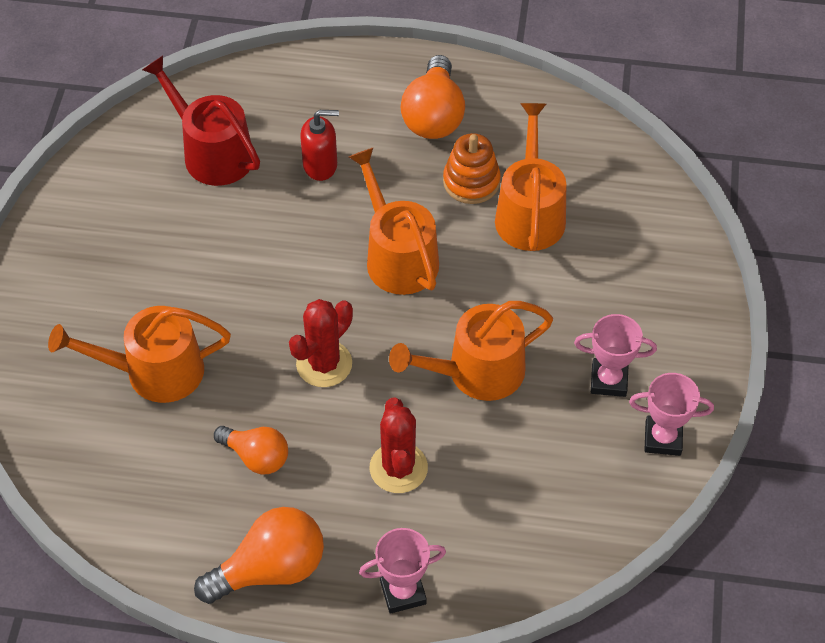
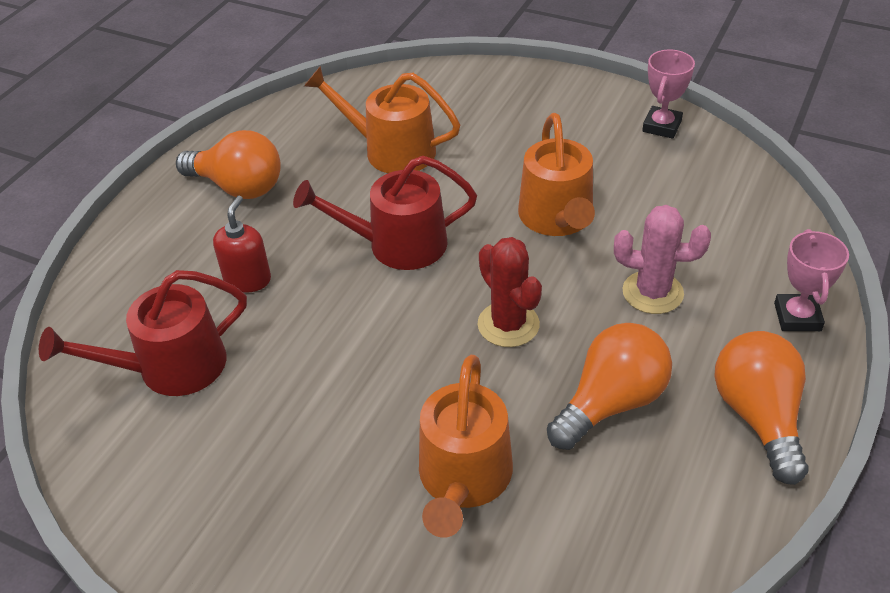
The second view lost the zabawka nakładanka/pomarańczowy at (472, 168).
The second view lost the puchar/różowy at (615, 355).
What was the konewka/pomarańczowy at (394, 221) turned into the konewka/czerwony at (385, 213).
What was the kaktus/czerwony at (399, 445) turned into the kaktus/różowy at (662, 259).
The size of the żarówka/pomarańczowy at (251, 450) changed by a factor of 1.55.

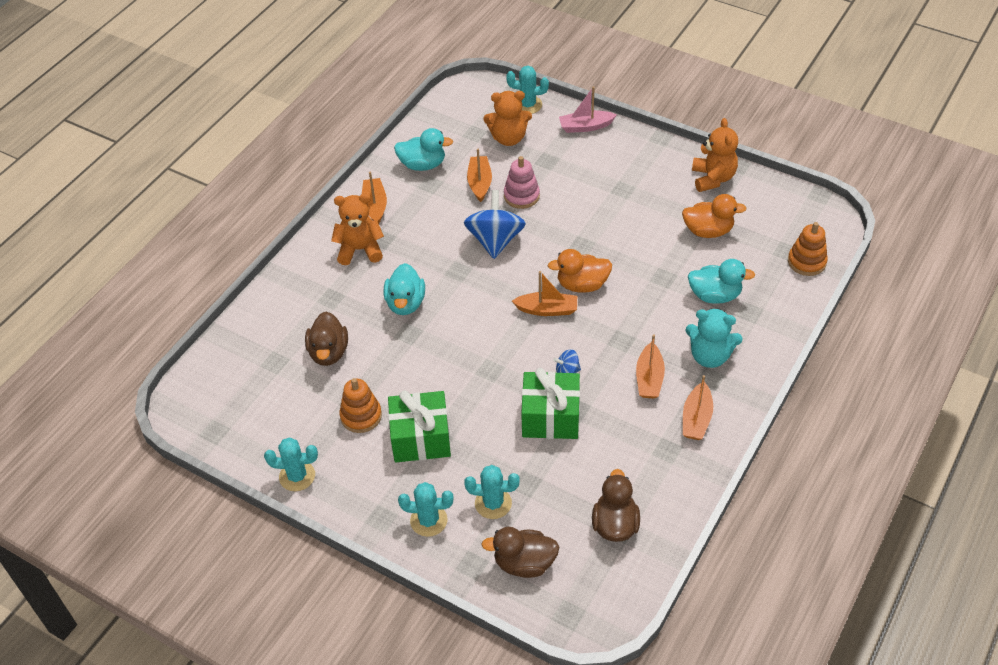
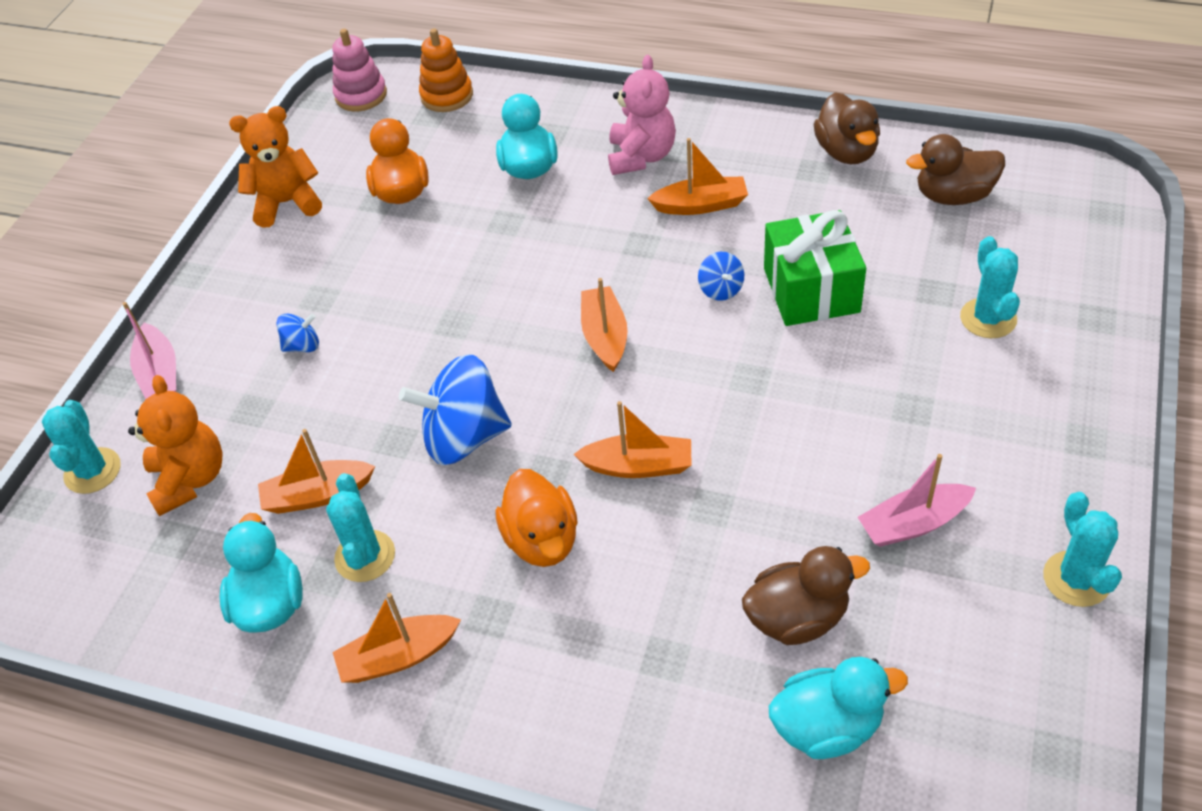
The second view lost the miś/pomarańczowy at (357, 229).
The second view lost the prezent/zielony at (419, 426).
The second view gained the bączek/niebieski at (297, 332).
The kaczka/turkusowy ended up elsewhere, having gone from (404, 289) to (838, 708).
The kaktus/turkusowy ended up elsewhere, having gone from (425, 509) to (360, 527).
The kaczka/brązowy ended up elsewhere, having gone from (520, 552) to (847, 128).
The zabawka nakładanka/różowy ended up elsewhere, having gone from (522, 182) to (359, 70).
The kaczka/pomarańczowy ended up elsewhere, having gone from (580, 271) to (537, 518).
The łódka/pomarańczowy ended up elsewhere, having gone from (698, 407) to (632, 439).
Where the zabawka nakładanka/pomarańczowy stood at (360, 405), the łódka/różowy came to stand at (917, 500).
What was the miś/turkusowy at (714, 338) turned into the miś/różowy at (642, 115).

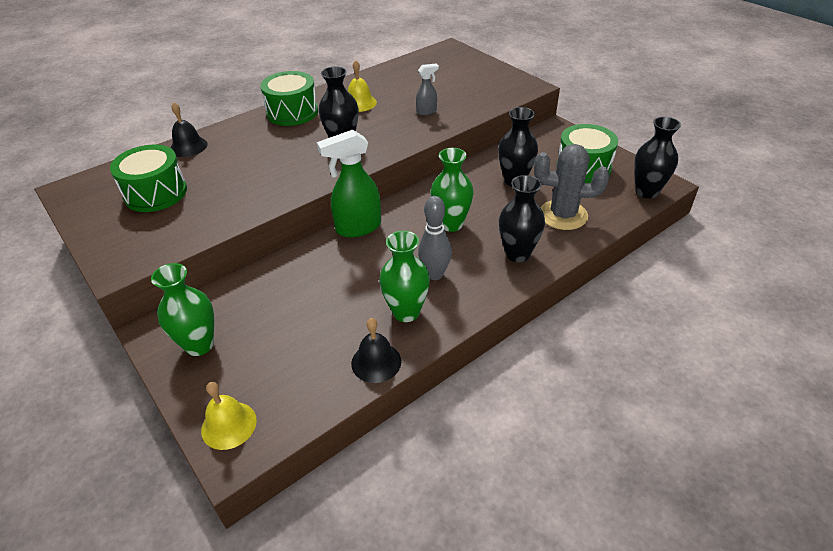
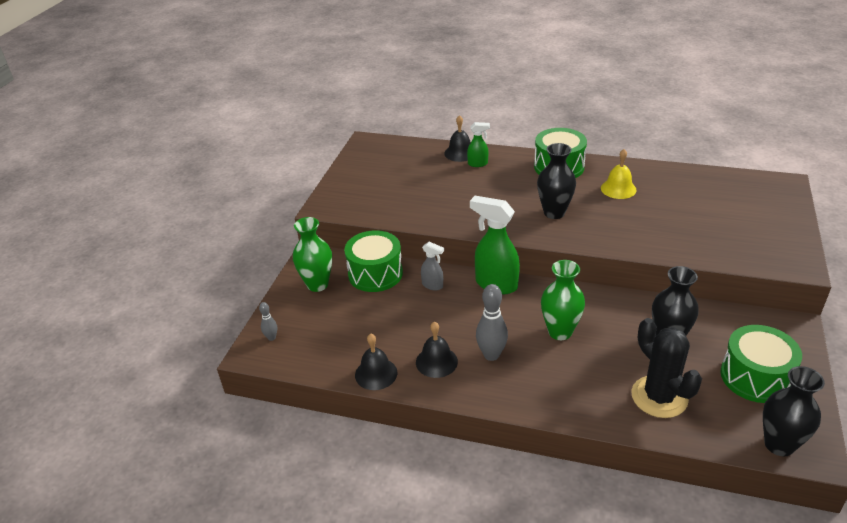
The second view lost the wazon/czarny at (522, 218).
The second view gained the spryskiwacz/zielony at (478, 144).
The bęben/zielony ended up elsewhere, having gone from (148, 178) to (373, 261).
The spryskiwacz/szary ended up elsewhere, having gone from (427, 89) to (432, 266).
Where the dzwonek/żółty stood at (229, 416), the kręgiel/szary came to stand at (268, 321).
Where the wazon/zielony stood at (404, 276), the dzwonek/czarny came to stand at (437, 349).
What was the kaktus/szary at (572, 187) turned into the kaktus/czarny at (666, 368).

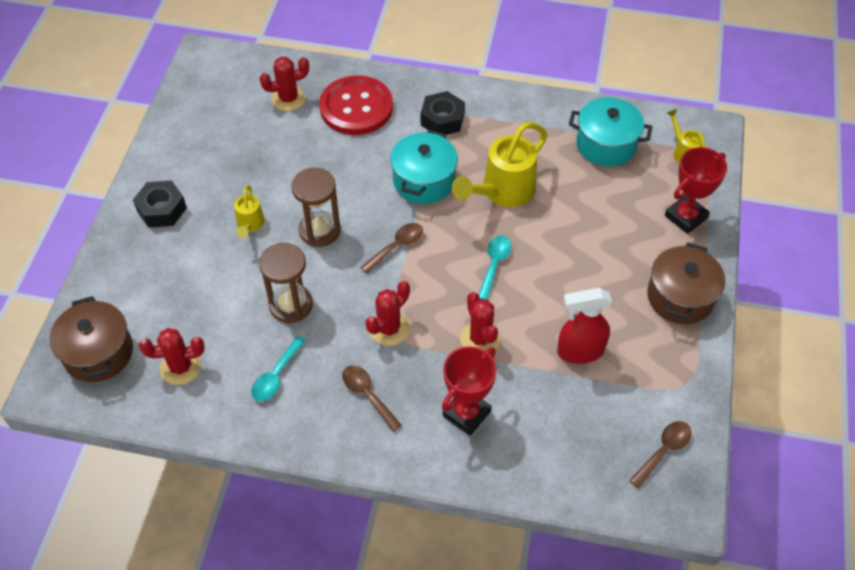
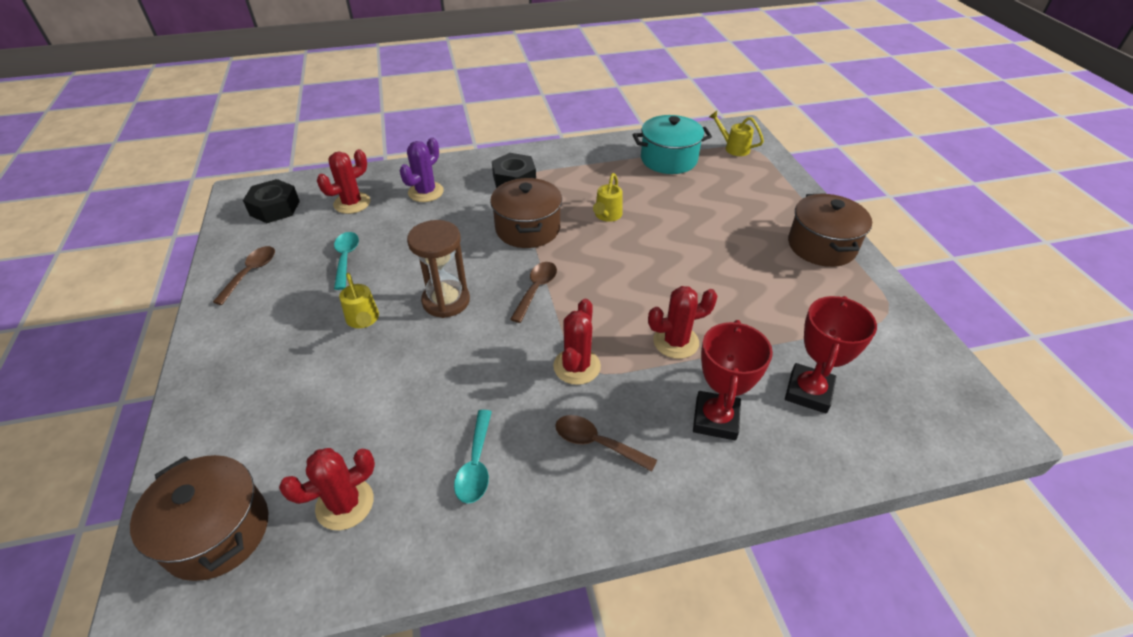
The second view lost the klepsydra/brązowy at (286, 283).
The second view lost the spryskiwacz/czerwony at (584, 326).
The nakrętka/czarny ended up elsewhere, having gone from (160, 204) to (271, 201).
The łyżka/turkusowy ended up elsewhere, having gone from (495, 267) to (346, 261).
The łyżka/brązowy ended up elsewhere, having gone from (660, 454) to (244, 275).
The puchar/czerwony ended up elsewhere, having gone from (696, 190) to (831, 354).
Where the guzik/czerwony stood at (356, 105), the kaktus/fioletowy came to stand at (422, 169).
What was the garnek/turkusowy at (424, 167) turned into the garnek/brązowy at (526, 213).
The kaktus/czerwony at (480, 321) ended up facing another way, 60 degrees counterclockwise from before.
The size of the konewka/żółty at (499, 164) changed by a factor of 0.52.

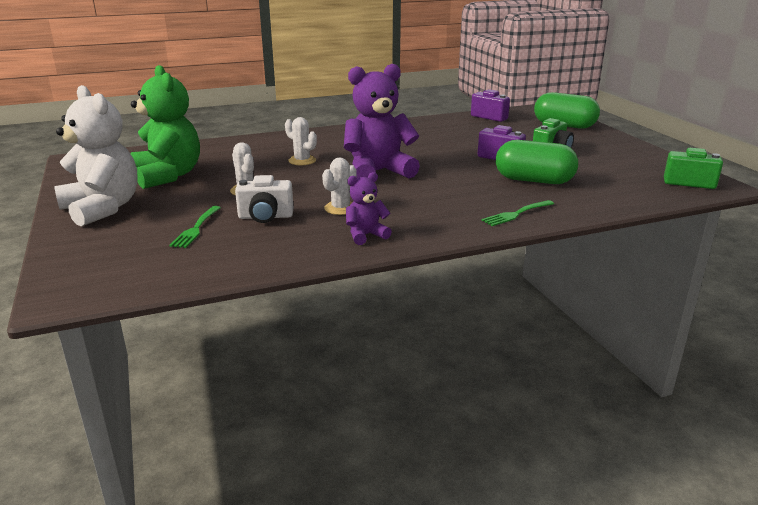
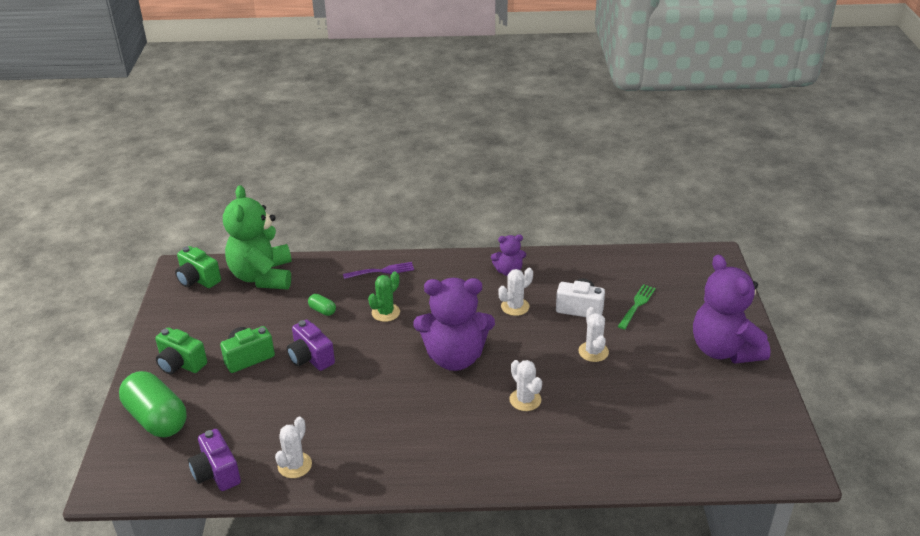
The second view gained the aparat fotograficzny/zielony at (181, 350).
The second view gained the kaktus/biały at (293, 447).
The second view gained the kaktus/zielony at (384, 297).
The miś/zielony ended up elsewhere, having gone from (165, 127) to (257, 237).
What was the miś/biały at (96, 156) turned into the miś/fioletowy at (731, 308).
What was the widelec/zielony at (518, 213) turned into the widelec/fioletowy at (378, 270).
The size of the kapsułka/zielony at (537, 162) changed by a factor of 0.42.

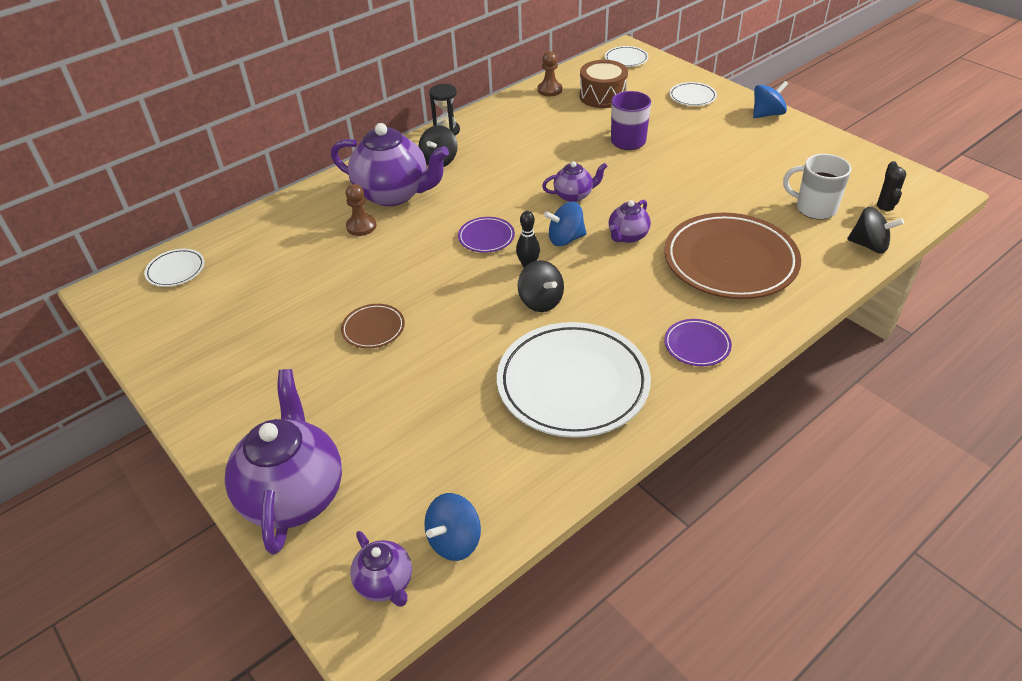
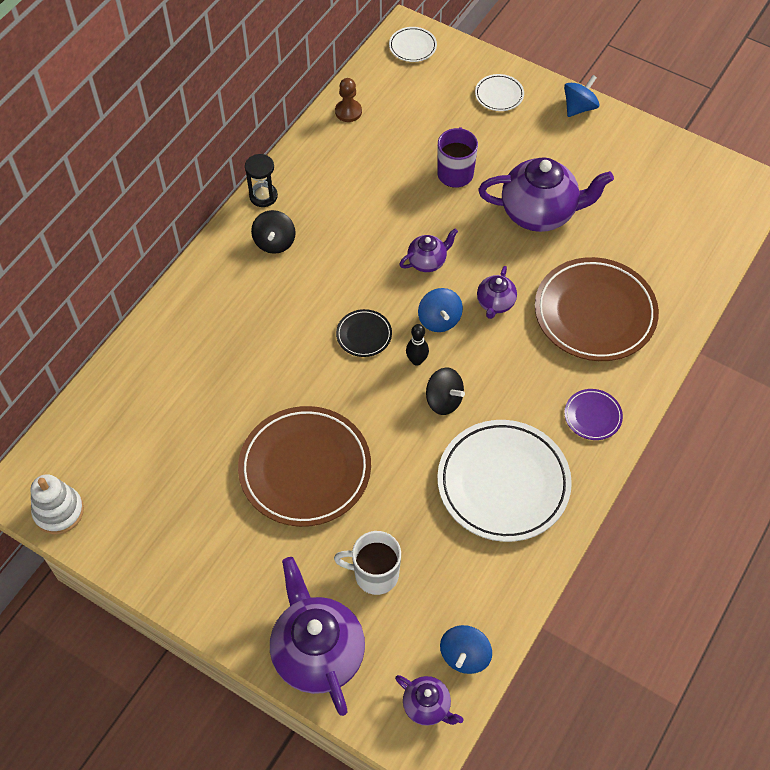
The second view lost the talerz/biały at (174, 268).
The second view lost the pionek/brązowy at (361, 210).
The second view lost the bęben/brązowy at (603, 84).
The second view lost the bączek/czarny at (875, 230).
The second view lost the kaktus/czarny at (887, 189).
The second view gained the zabawka nakładanka/biały at (57, 504).
The imbryk/fioletowy ended up elsewhere, having gone from (390, 164) to (546, 194).
The kubek/biały ended up elsewhere, having gone from (817, 187) to (367, 563).
What was the talerz/fioletowy at (486, 235) turned into the talerz/czarny at (364, 333).
The bączek/niebieski at (565, 224) ended up facing another way, 75 degrees counterclockwise from before.
The size of the talerz/brązowy at (373, 326) changed by a factor of 2.22.

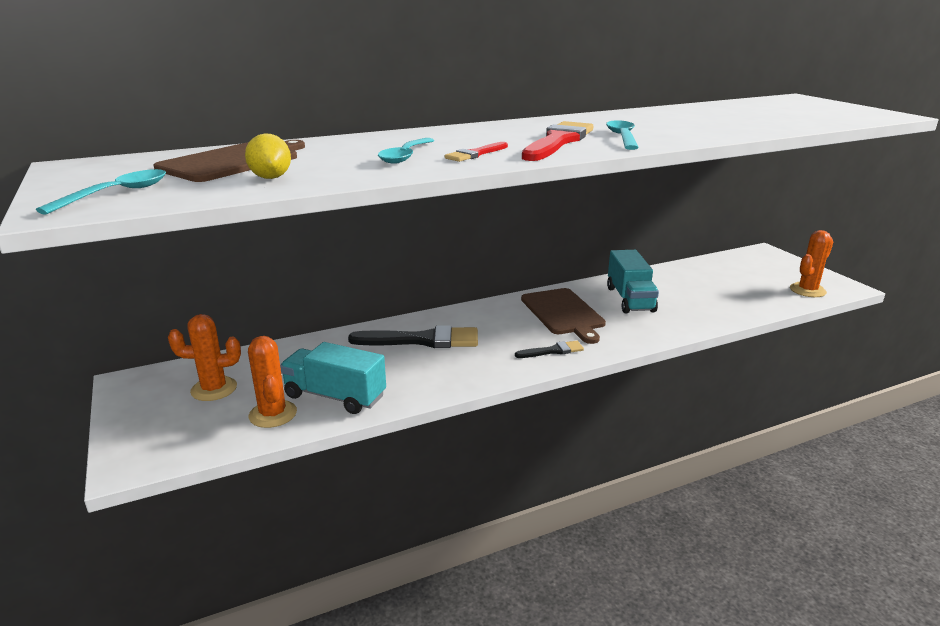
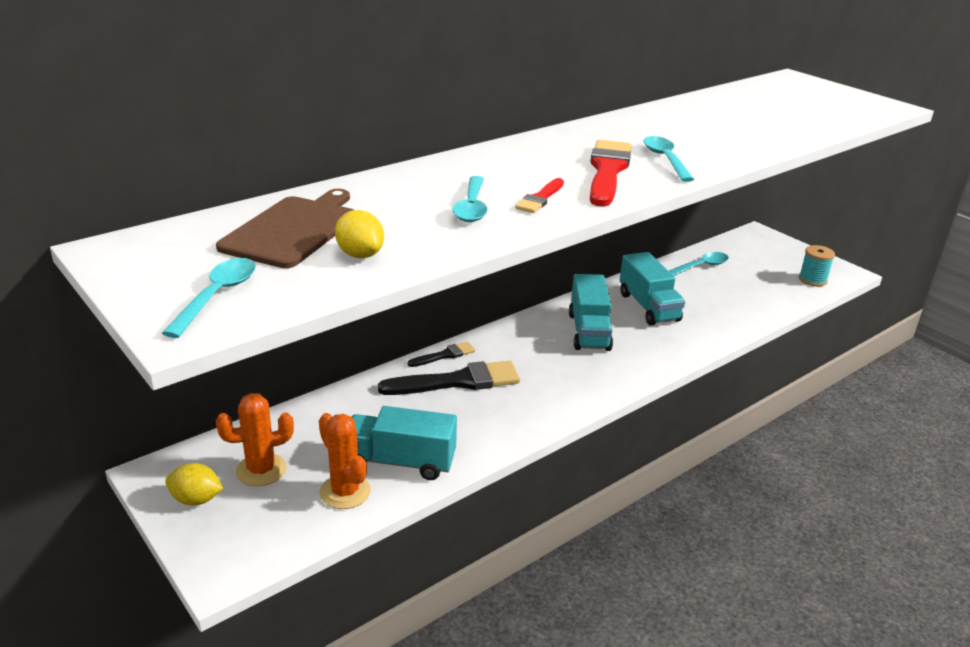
The second view gained the cytryna/żółty at (194, 484).
The second view gained the łyżka/turkusowy at (699, 264).
The pędzel/czarny ended up elsewhere, having gone from (549, 349) to (441, 354).
Where the deska do krojenia/brązowy stood at (563, 316), the ciężarówka/turkusowy came to stand at (591, 312).
Where the kaktus/pomarańczowy stood at (811, 263), the szpulka/turkusowy came to stand at (817, 266).

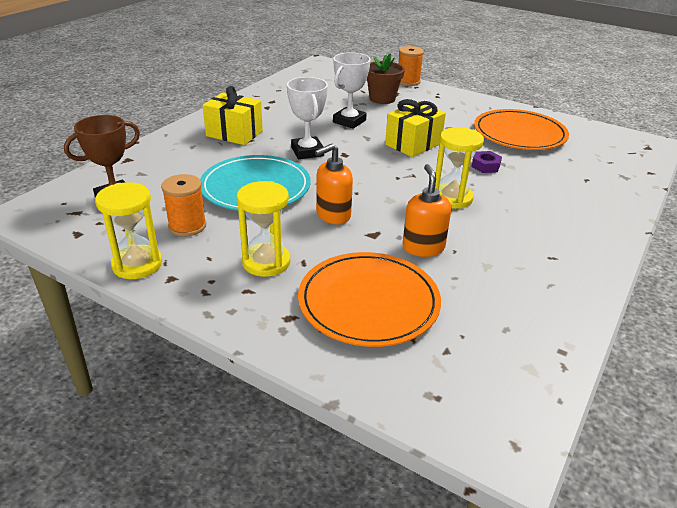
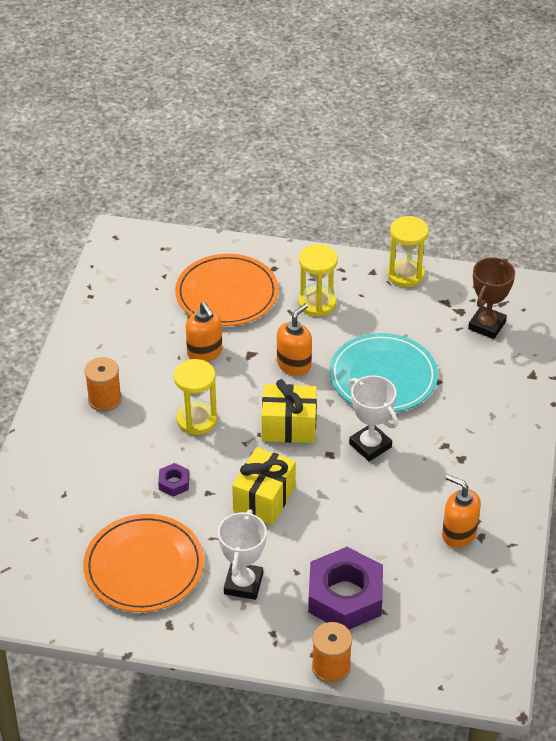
The second view gained the dozownik mydła/pomarańczowy at (461, 511).
The szpulka/pomarańczowy ended up elsewhere, having gone from (183, 205) to (103, 384).
The prezent/żółty ended up elsewhere, having gone from (232, 115) to (289, 411).
The puchar/biały ended up elsewhere, having gone from (352, 90) to (242, 554).
Where the doniczka/brązowy stood at (386, 78), the nakrętka/fioletowy came to stand at (345, 588).

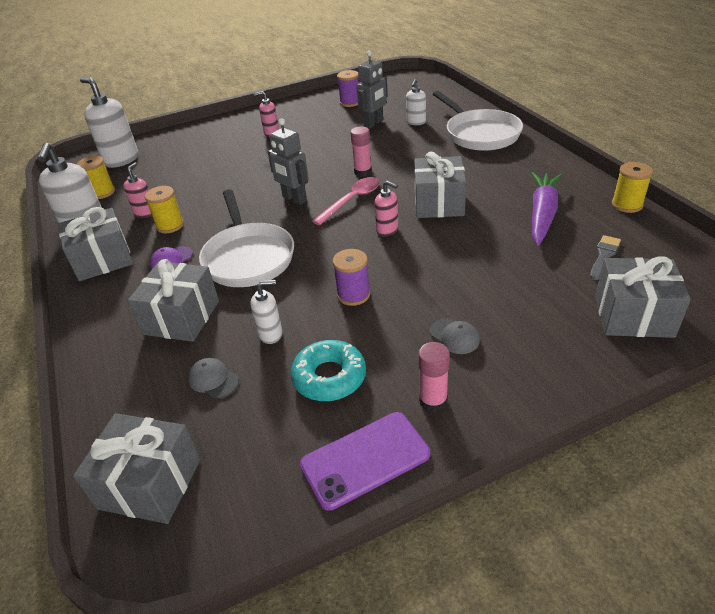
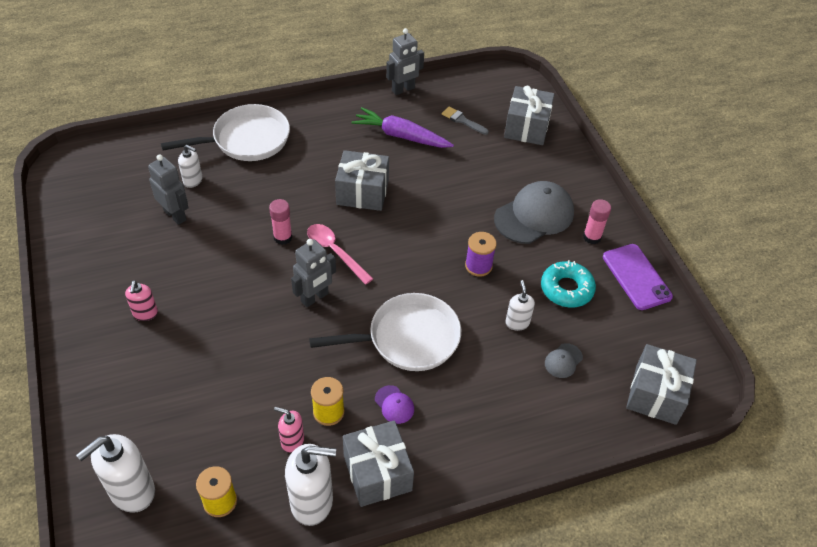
The second view lost the prezent/szary at (173, 300).
The second view lost the szpulka/fioletowy at (348, 88).
The second view lost the dozownik mydła/różowy at (386, 209).
Where the szpulka/żółty stood at (632, 187), the robot/szary came to stand at (405, 61).
The size of the czapka/szary at (455, 336) changed by a factor of 2.26.

